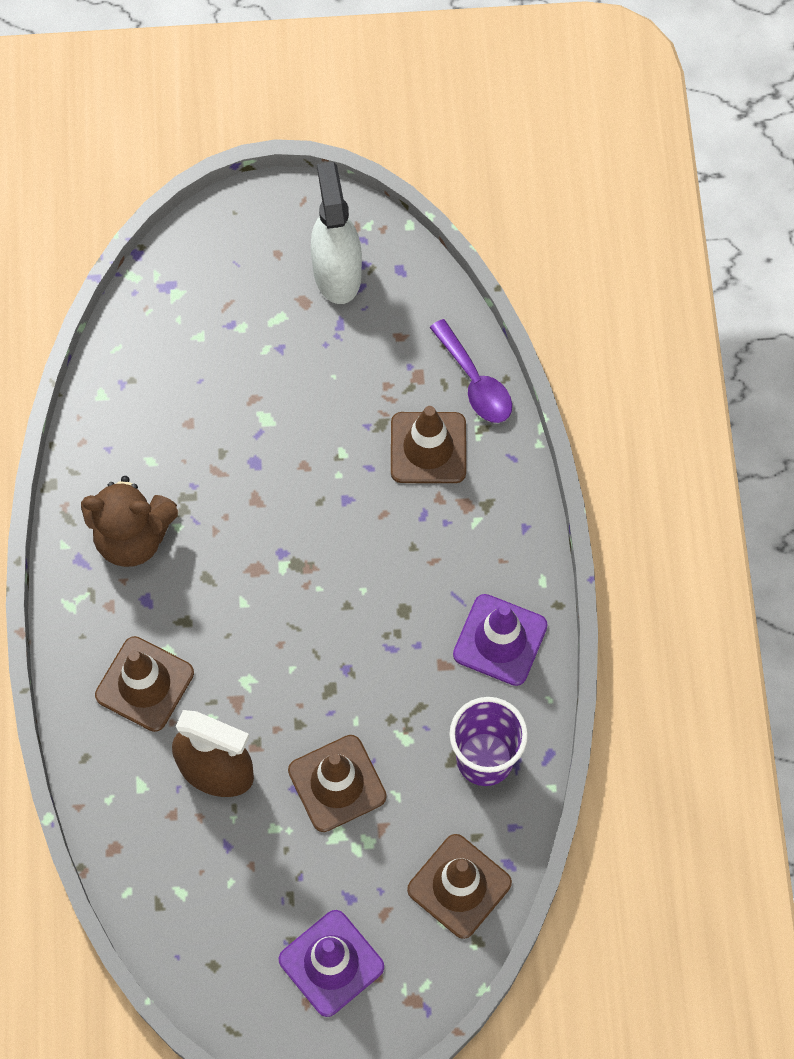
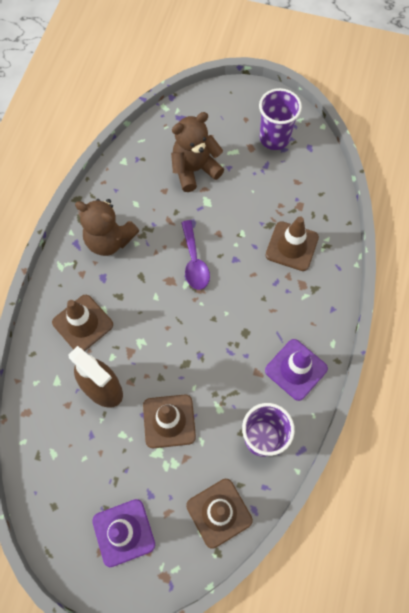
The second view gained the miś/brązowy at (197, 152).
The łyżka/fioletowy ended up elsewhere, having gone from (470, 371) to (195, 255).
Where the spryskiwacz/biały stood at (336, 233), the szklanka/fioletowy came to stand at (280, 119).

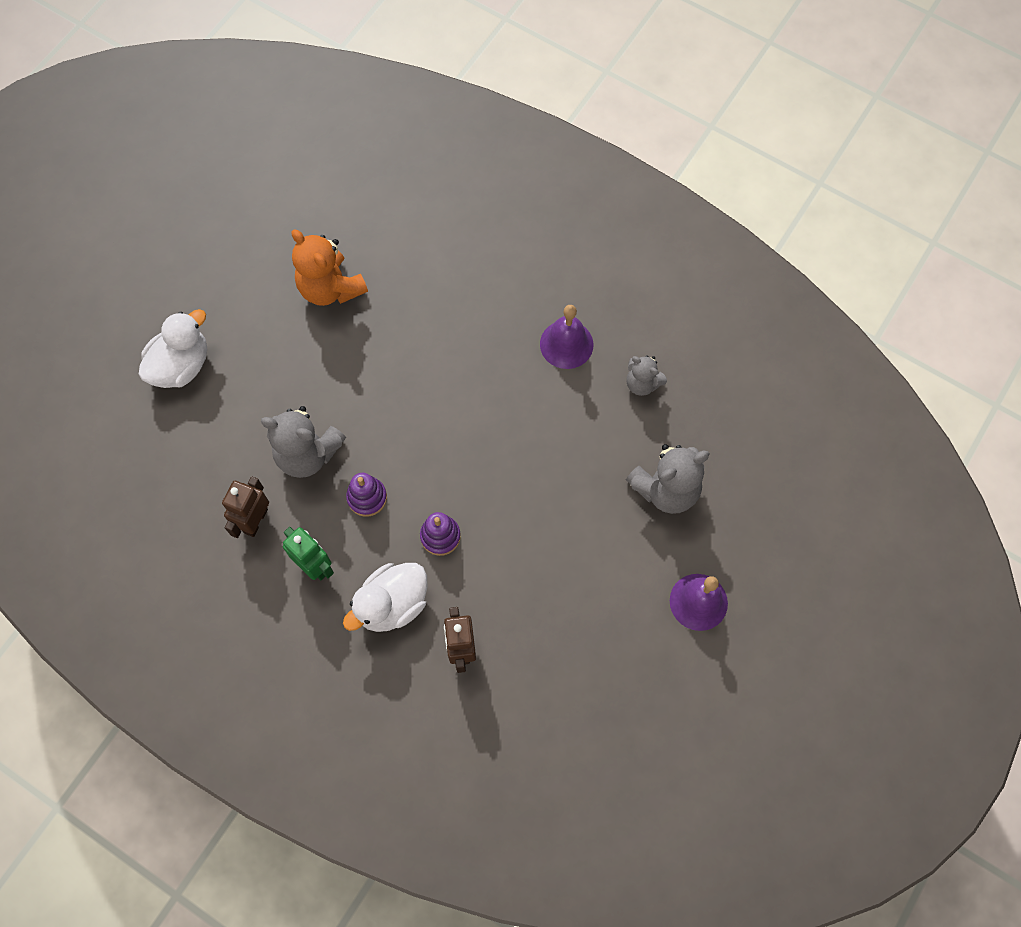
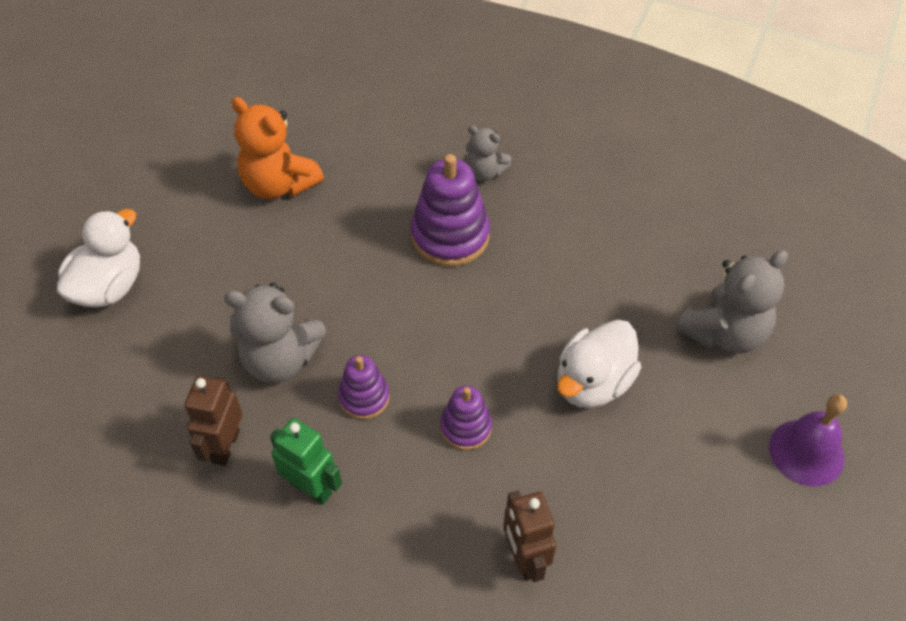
The second view lost the dzwonek/fioletowy at (567, 337).
The second view gained the zabawka nakładanka/fioletowy at (450, 210).
The kaczka/biały ended up elsewhere, having gone from (385, 597) to (599, 363).
The miś/szary ended up elsewhere, having gone from (646, 375) to (488, 153).

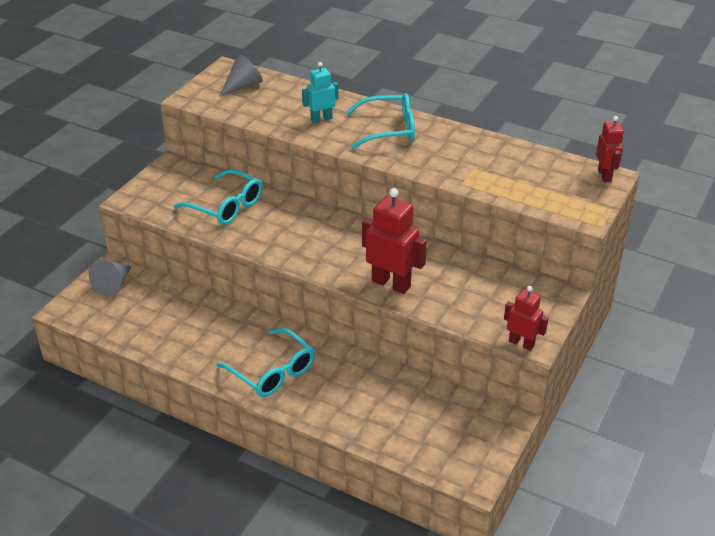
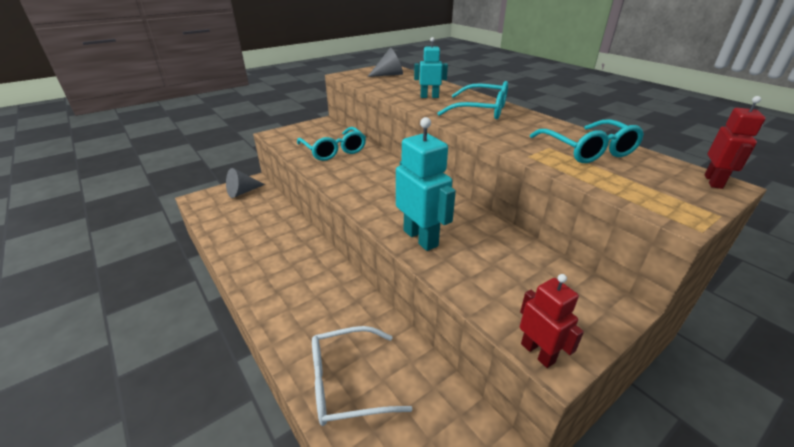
The second view gained the okulary/biały at (362, 376).
The okulary/turkusowy ended up elsewhere, having gone from (266, 362) to (587, 141).
What was the robot/czerwony at (394, 241) turned into the robot/turkusowy at (426, 184).

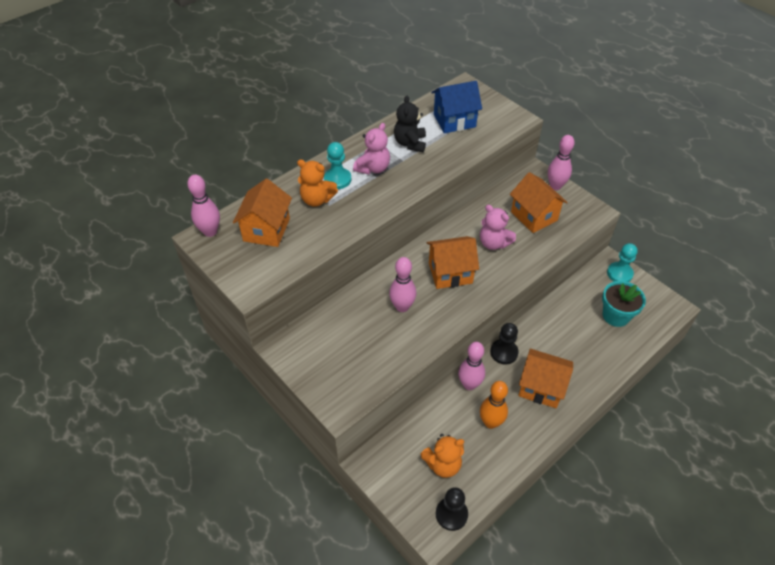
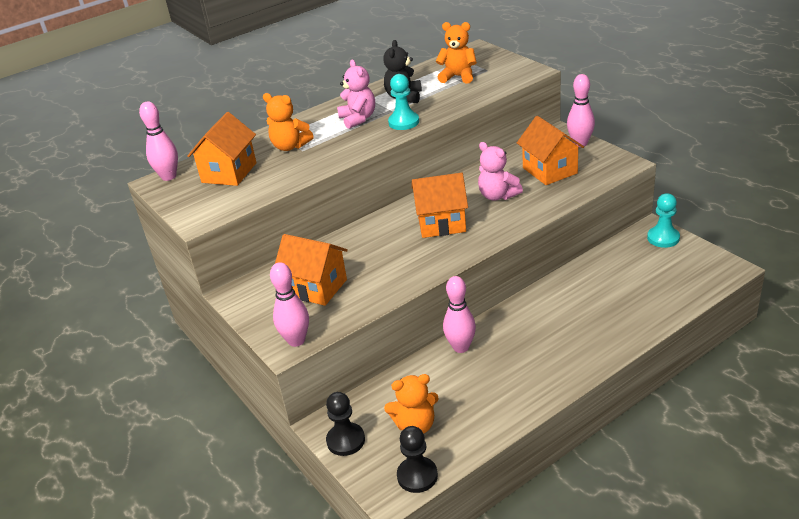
The second view lost the kręgiel/pomarańczowy at (494, 405).
The second view lost the doniczka/turkusowy at (624, 304).
The pionek/turkusowy ended up elsewhere, having gone from (337, 165) to (403, 102).
The kręgiel/różowy ended up elsewhere, having gone from (402, 284) to (289, 304).
The pionek/czarny ended up elsewhere, having gone from (504, 343) to (345, 424).
The domek/pomarańczowy ended up elsewhere, having gone from (545, 378) to (311, 270).
Where the domek/niebieski stood at (456, 107), the miś/pomarańczowy came to stand at (456, 53).
The miś/różowy at (371, 148) ended up facing another way, 60 degrees counterclockwise from before.

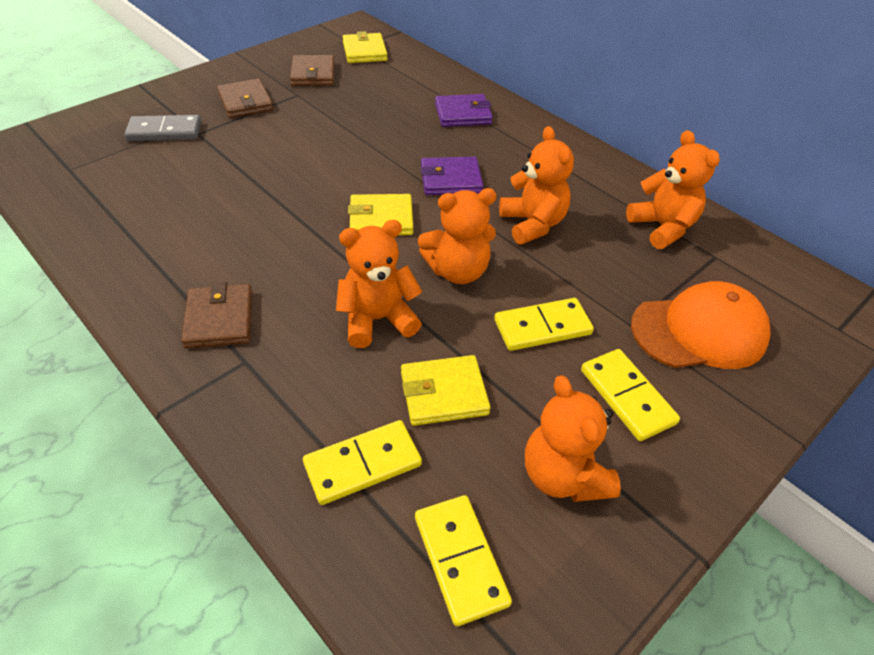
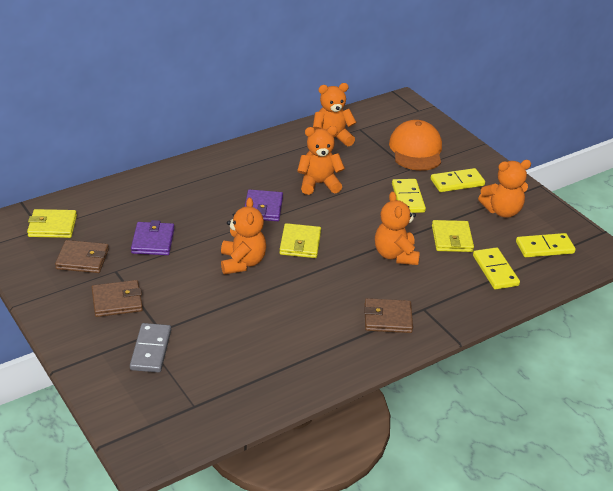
The miś/pomarańczowy ended up elsewhere, having gone from (457, 236) to (243, 235).
The portfel/fioletowy ended up elsewhere, having gone from (464, 110) to (152, 237).

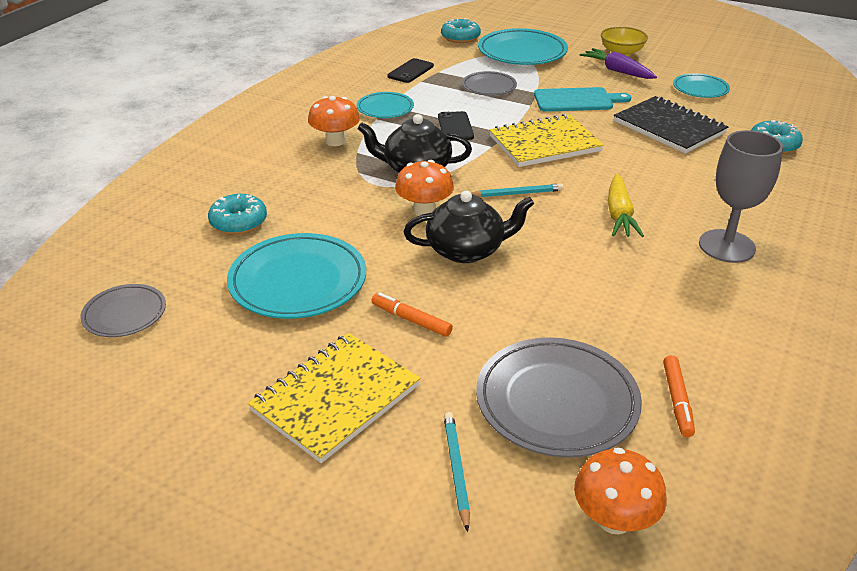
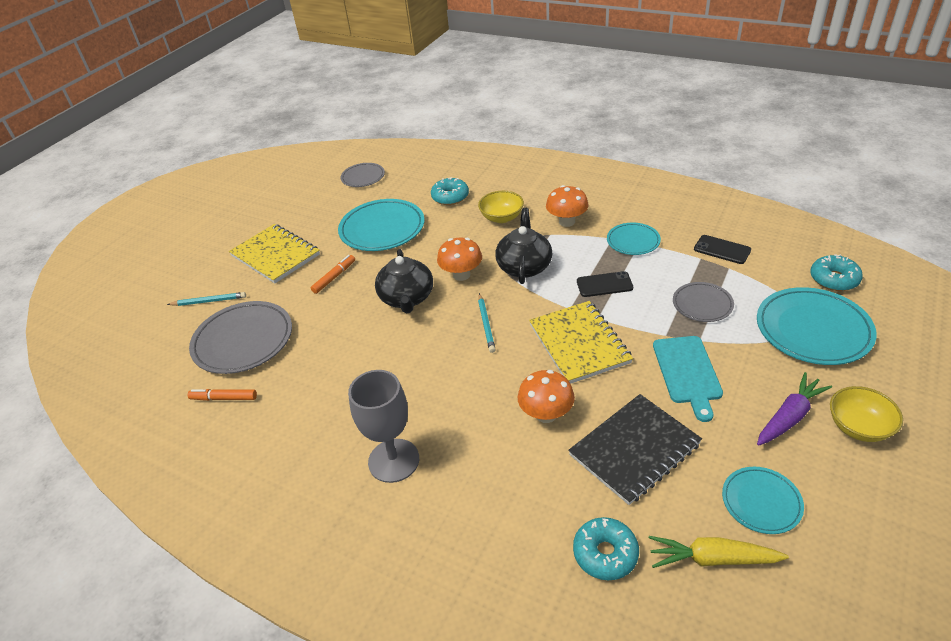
The second view gained the miska/żółty at (501, 207).
The grzyb/pomarańczowy ended up elsewhere, having gone from (620, 491) to (546, 396).
The marchewka/żółty ended up elsewhere, having gone from (626, 205) to (719, 552).

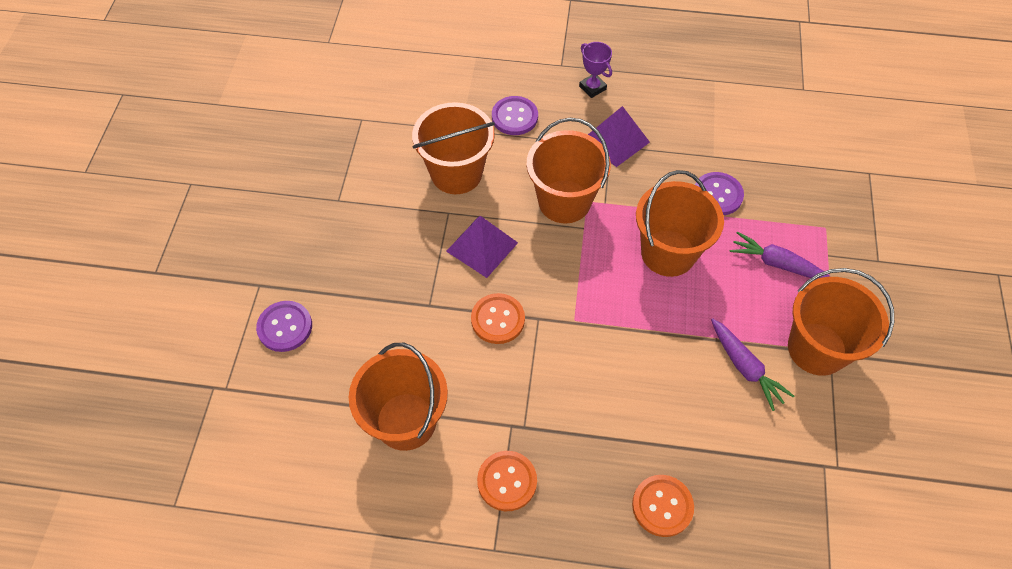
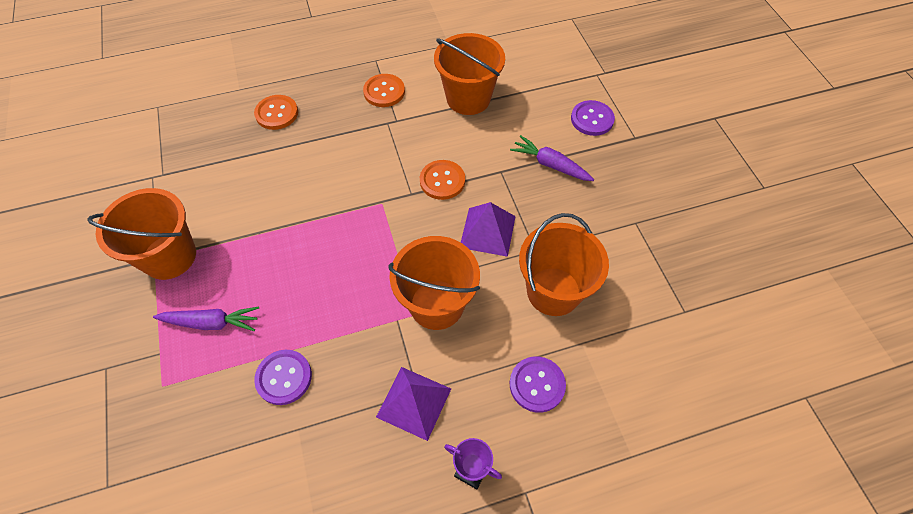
The second view lost the wiadro/pomarańczowy at (680, 223).
The marchewka/fioletowy ended up elsewhere, having gone from (752, 364) to (552, 158).

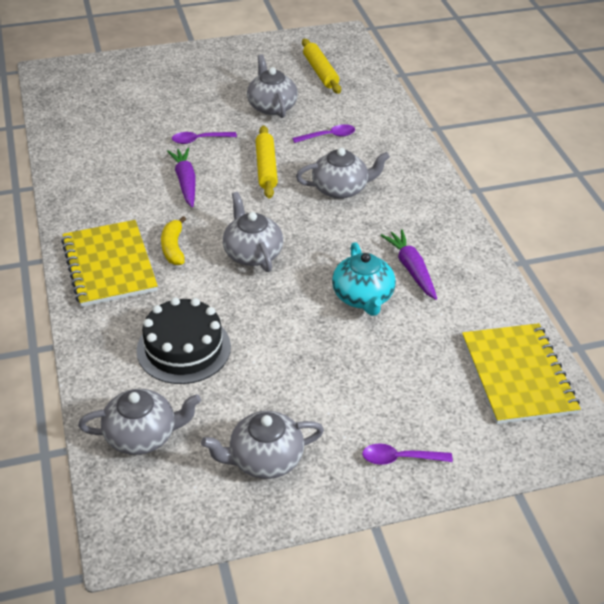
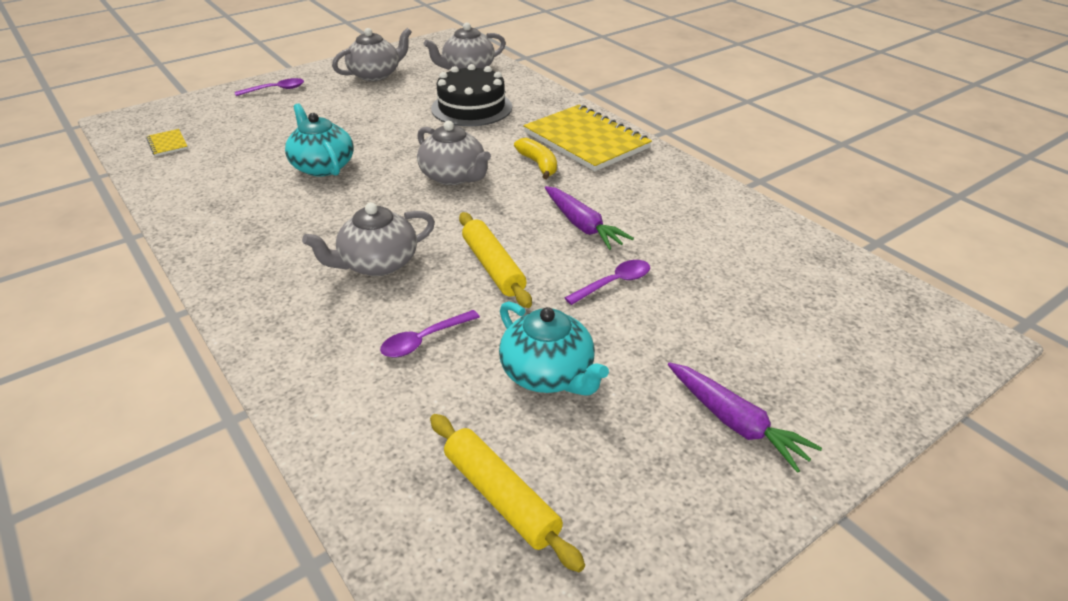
The marchewka/fioletowy ended up elsewhere, having gone from (408, 264) to (745, 417).
What was the imbryk/szary at (272, 86) turned into the imbryk/turkusowy at (554, 348).
The size of the zeszyt/żółty at (521, 373) changed by a factor of 0.41.

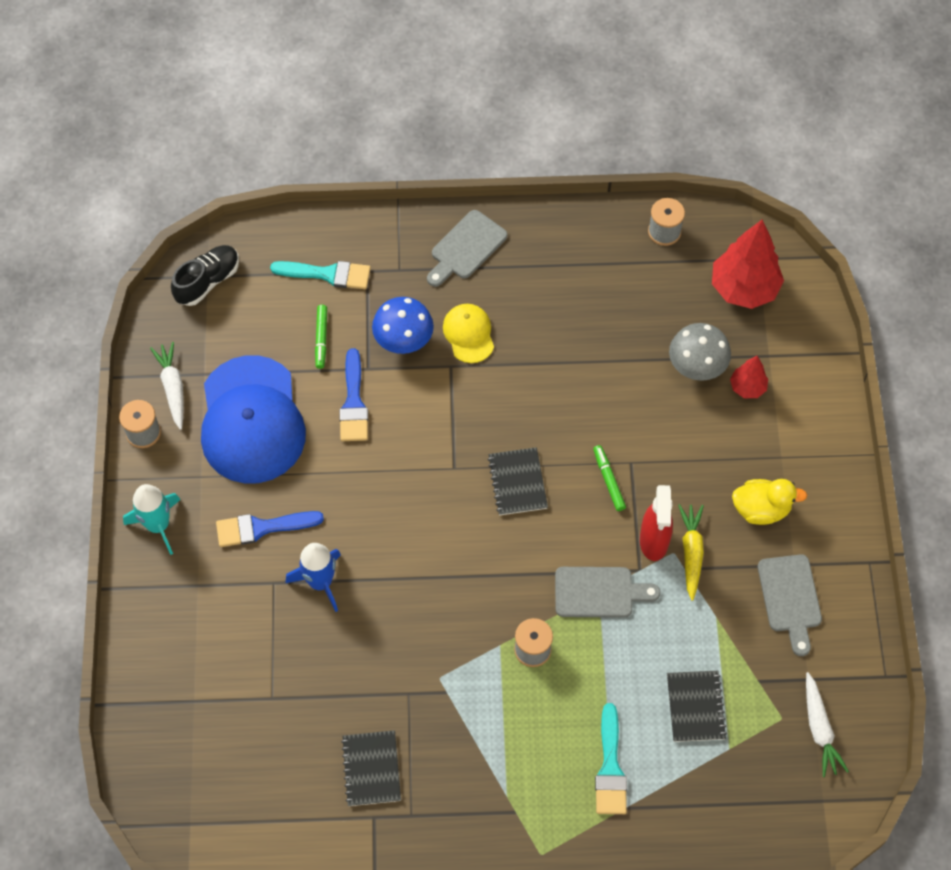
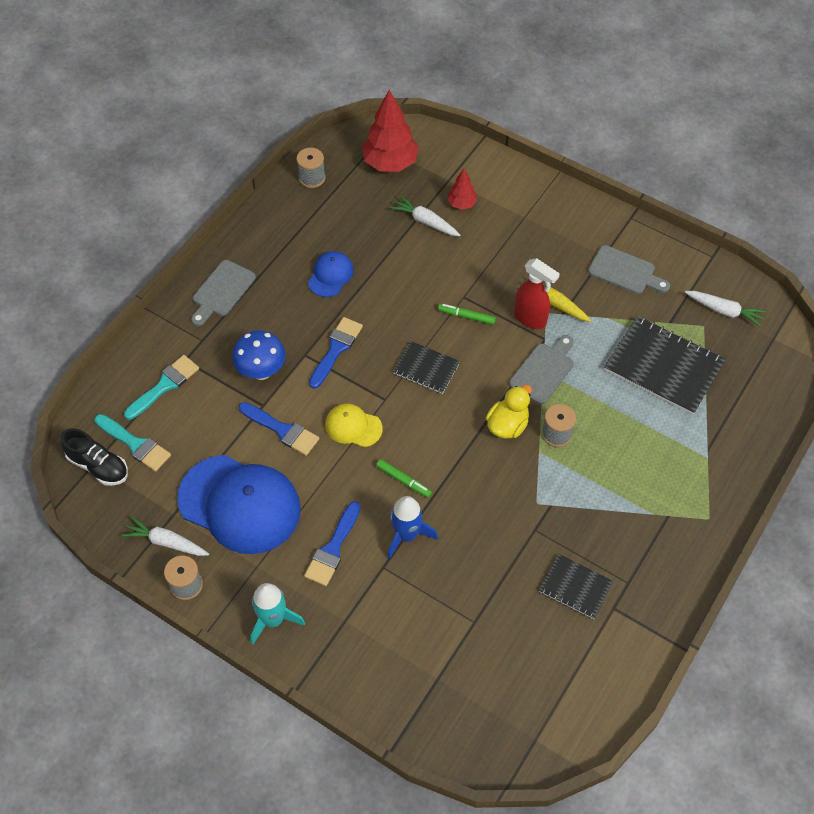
The second view gained the czapka/niebieski at (331, 274).
The second view gained the pędzel/niebieski at (336, 353).
The flamaster/zielony ended up elsewhere, having gone from (321, 337) to (404, 478).
The czapka/żółty ended up elsewhere, having gone from (468, 333) to (354, 425).
The pędzel/turkusowy ended up elsewhere, having gone from (611, 758) to (132, 443).
The kaczka/żółty ended up elsewhere, having gone from (769, 502) to (509, 412).
Where the grzyb/szary stood at (700, 352), the marchewka/biały came to stand at (425, 215).
The but/czarny at (205, 275) ended up facing another way, 135 degrees clockwise from before.
The deska do krojenia/szary at (467, 248) ended up facing another way, 45 degrees clockwise from before.
The size of the zeszyt/czarny at (697, 706) changed by a factor of 1.78.

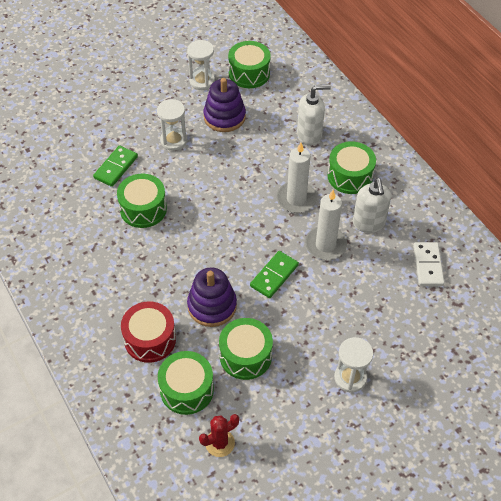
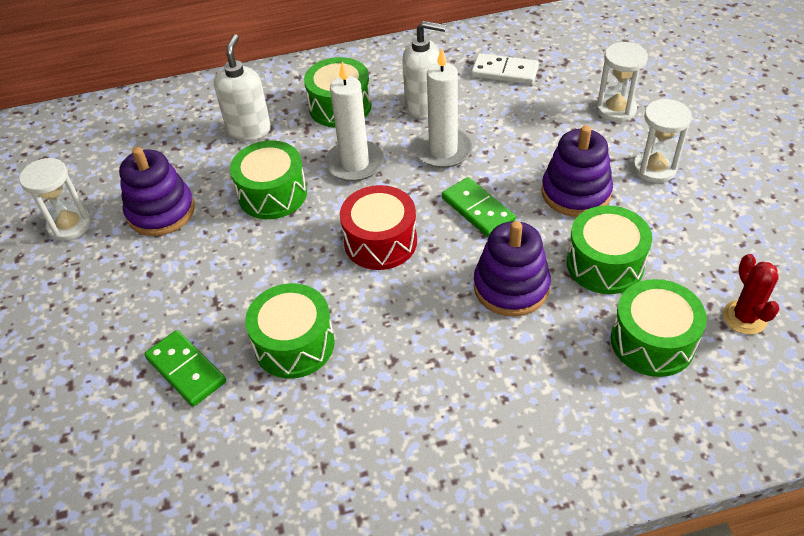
The second view gained the zabawka nakładanka/fioletowy at (577, 171).
The bęben/czerwony ended up elsewhere, having gone from (148, 332) to (378, 227).
The klepsydra/biały ended up elsewhere, having gone from (172, 125) to (622, 82).
The bęben/zielony ended up elsewhere, having gone from (249, 64) to (268, 179).

